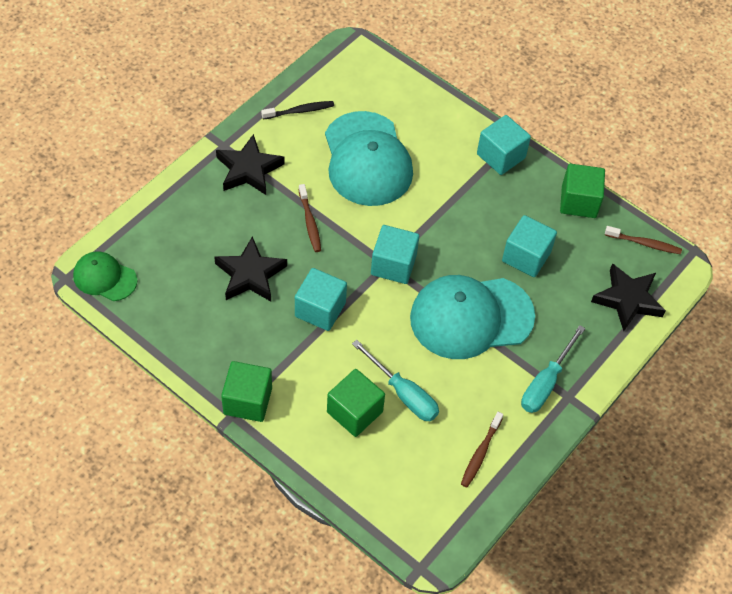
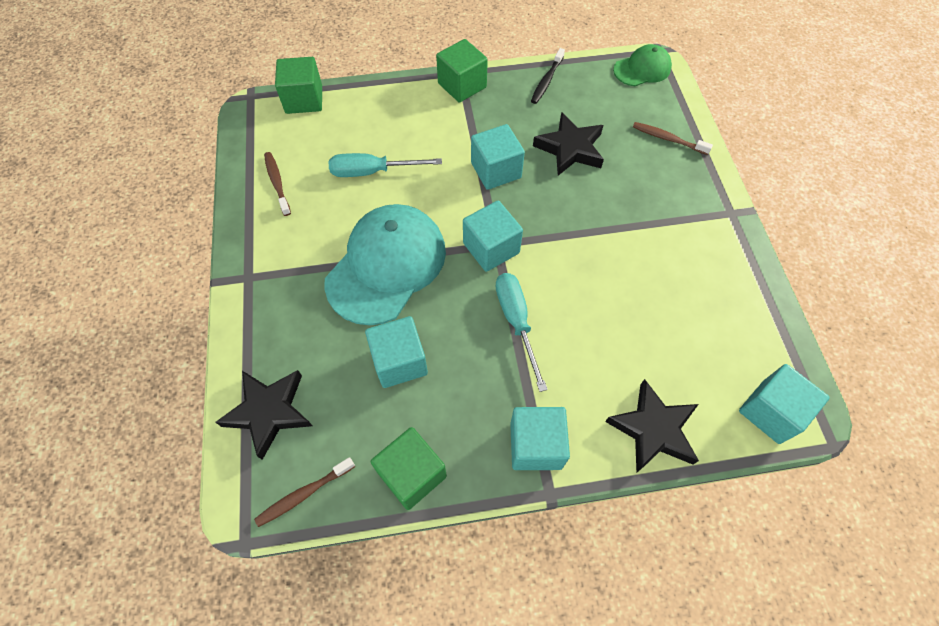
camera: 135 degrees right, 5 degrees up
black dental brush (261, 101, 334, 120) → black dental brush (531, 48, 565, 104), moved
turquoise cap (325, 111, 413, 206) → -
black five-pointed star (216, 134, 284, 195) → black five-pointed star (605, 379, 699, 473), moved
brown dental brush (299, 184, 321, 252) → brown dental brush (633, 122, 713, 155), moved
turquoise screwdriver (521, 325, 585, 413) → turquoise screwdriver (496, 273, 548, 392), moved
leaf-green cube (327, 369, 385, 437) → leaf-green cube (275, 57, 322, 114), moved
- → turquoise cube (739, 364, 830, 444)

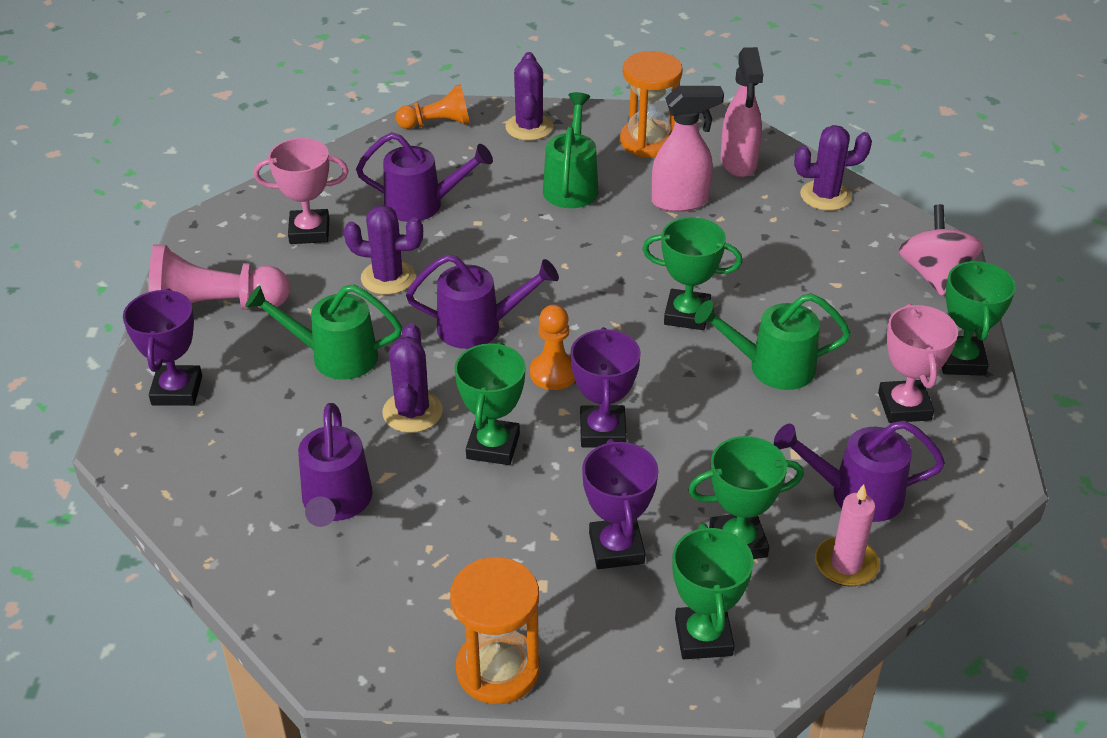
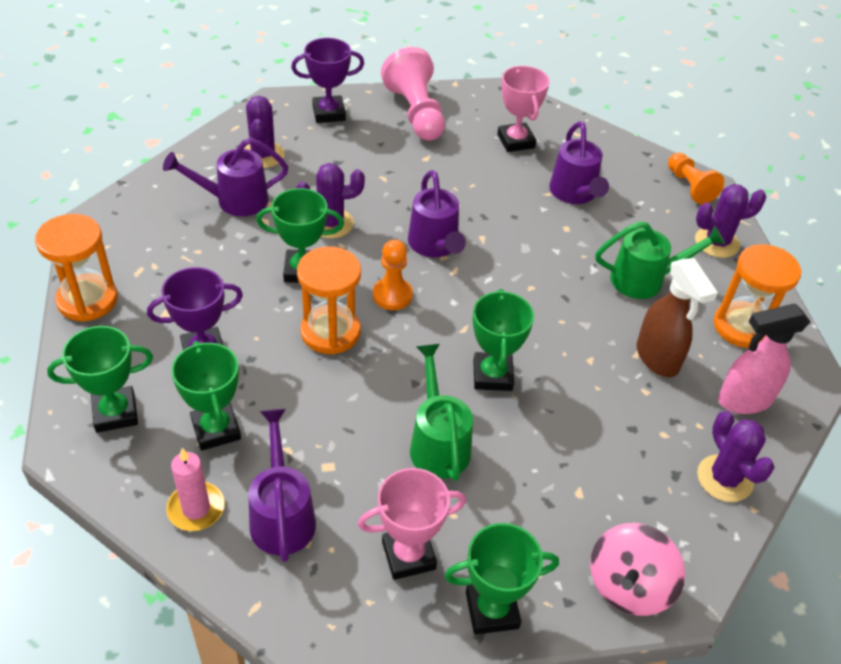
camera: 75 degrees right, 5 degrees up
rose-pink spray cleaner (652, 86, 724, 212) → brown spray cleaner (637, 258, 718, 377)
rose-pink spinning top (898, 204, 983, 296) → rose-pink spinning top (590, 523, 685, 616), 135 degrees clockwise
purple saguaro cactus (344, 205, 423, 295) → purple saguaro cactus (244, 96, 285, 168), moved
leaf-green sprinkling can (245, 285, 402, 380) → -
purple prize cup (570, 327, 641, 448) → orange hourglass (297, 246, 361, 354)

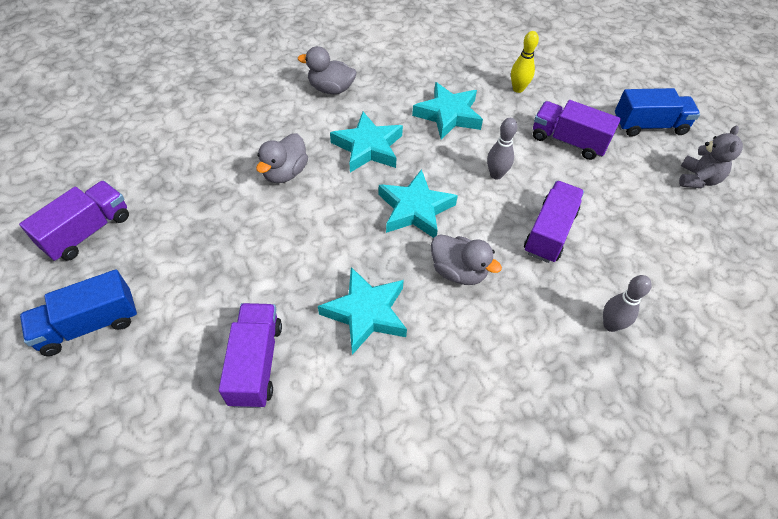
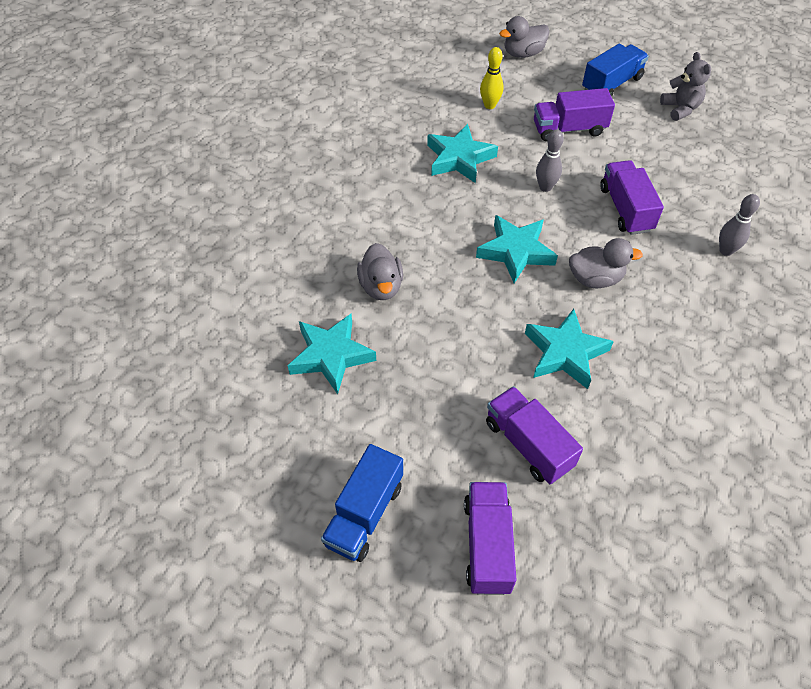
camera: 35 degrees left, 0 degrees up
grey rubber duck (298, 46, 356, 94) → grey rubber duck (499, 16, 550, 58), moved
turquoise five-pointed star (330, 112, 403, 173) → turquoise five-pointed star (288, 314, 376, 394), moved
purple toy truck (19, 181, 129, 261) → purple toy truck (464, 482, 516, 595), moved

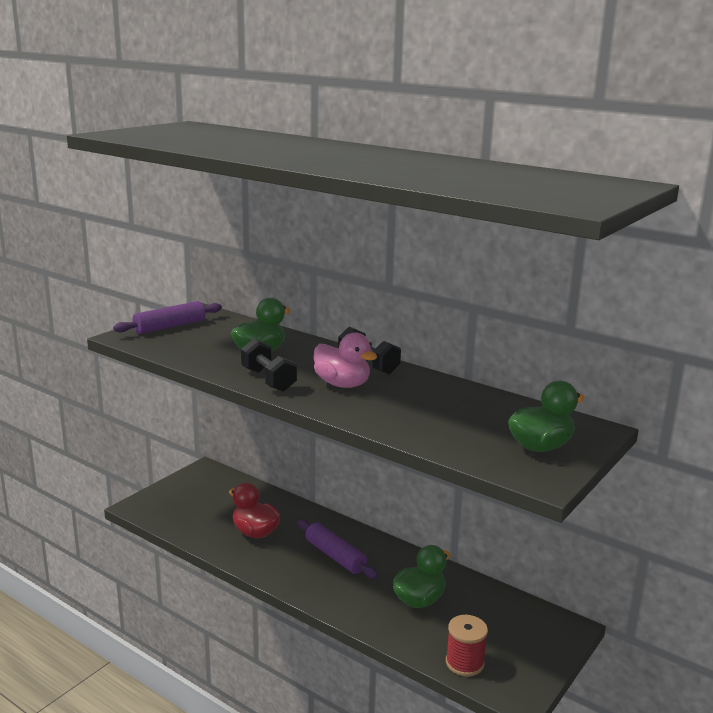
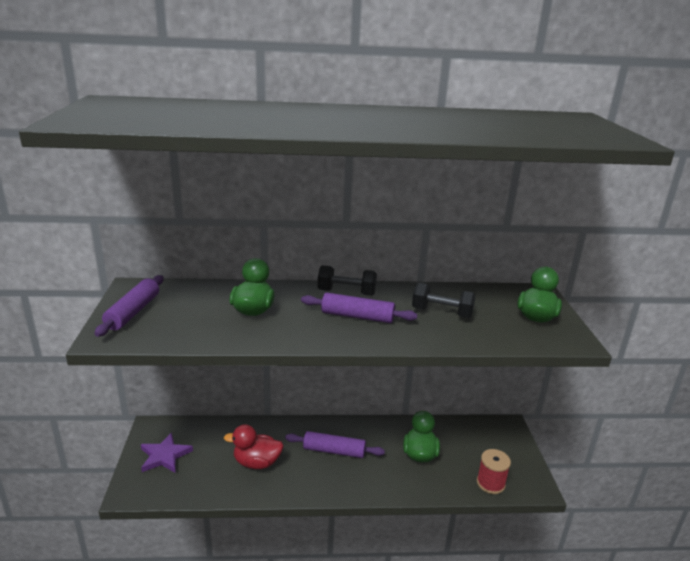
camera: 40 degrees left, 5 degrees up
rose-pink rubber duck (314, 332, 377, 388) → purple dough roller (301, 293, 417, 323)
black hand weight (241, 339, 297, 392) → black hand weight (412, 283, 476, 318), moved
- → purple five-pointed star (141, 432, 193, 473)

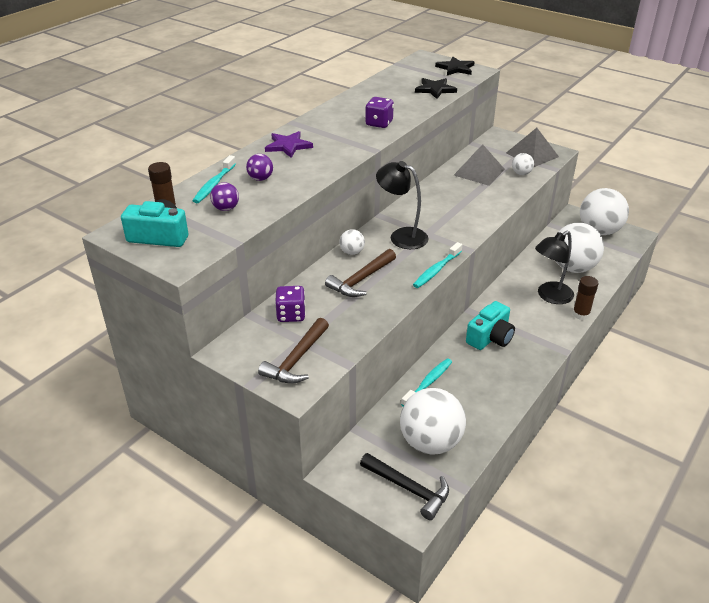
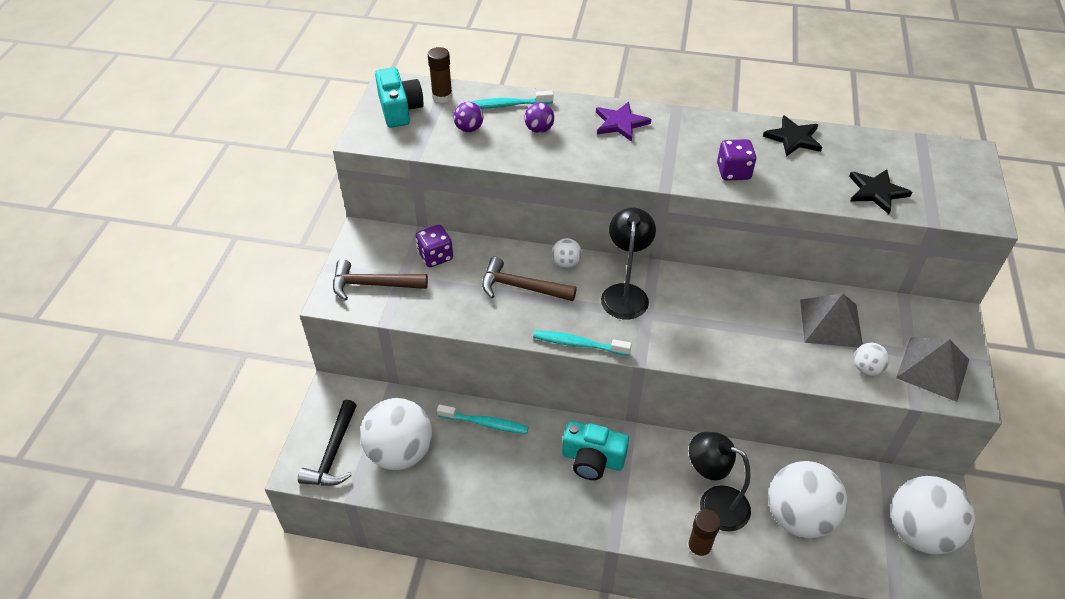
camera: 65 degrees right, 10 degrees up
black five-pointed star (435, 57, 474, 76) → black five-pointed star (763, 115, 822, 157), moved

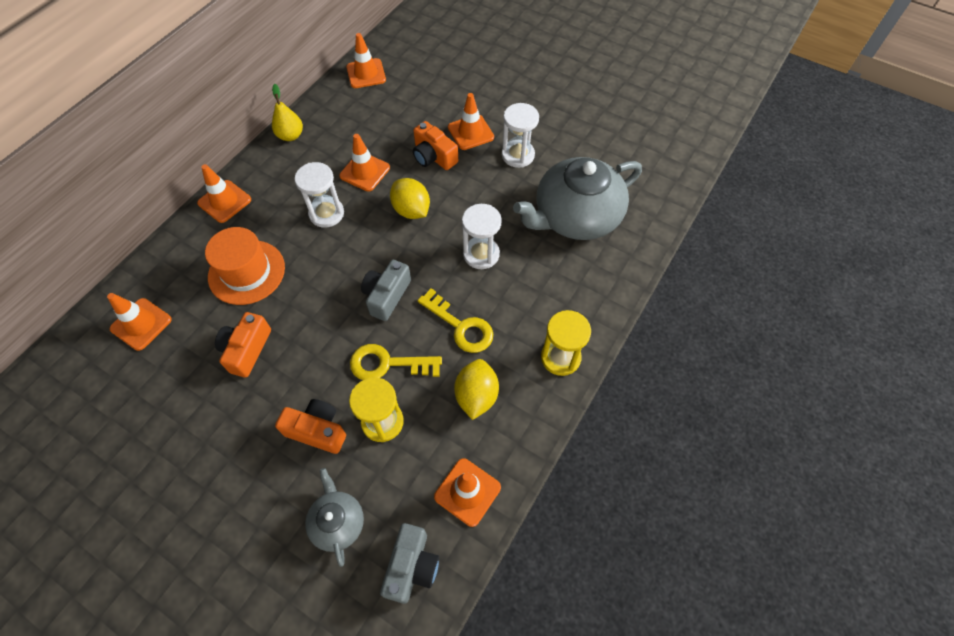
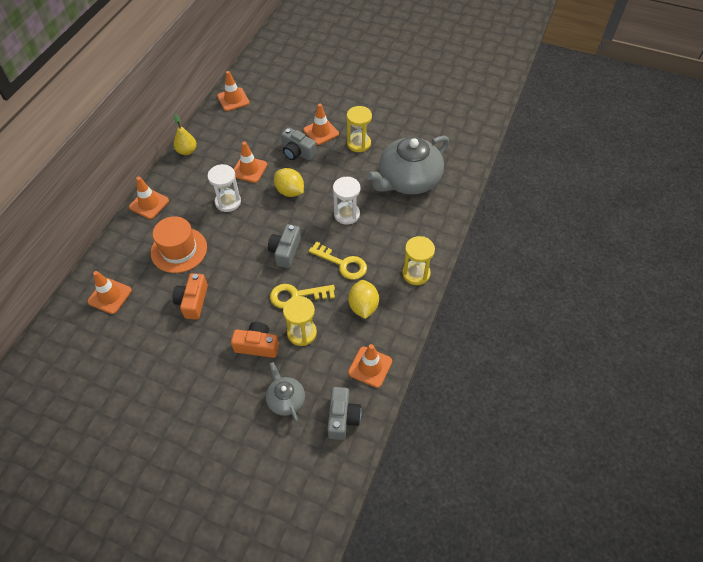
camera: 10 degrees left, 5 degrees down
snow-white hourglass (502, 103, 539, 168) → yellow hourglass (347, 106, 372, 152)
orange compact camera (413, 121, 458, 170) → grey compact camera (281, 128, 317, 161)

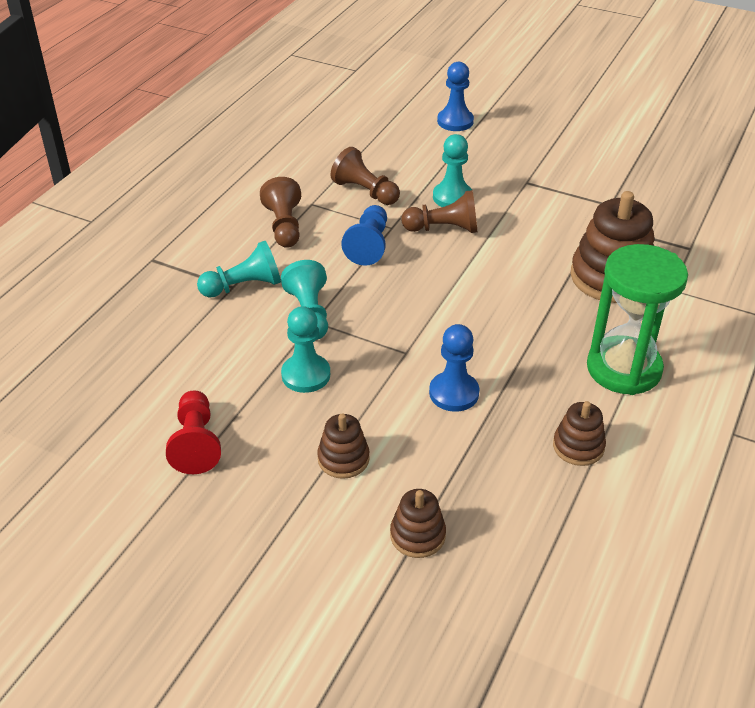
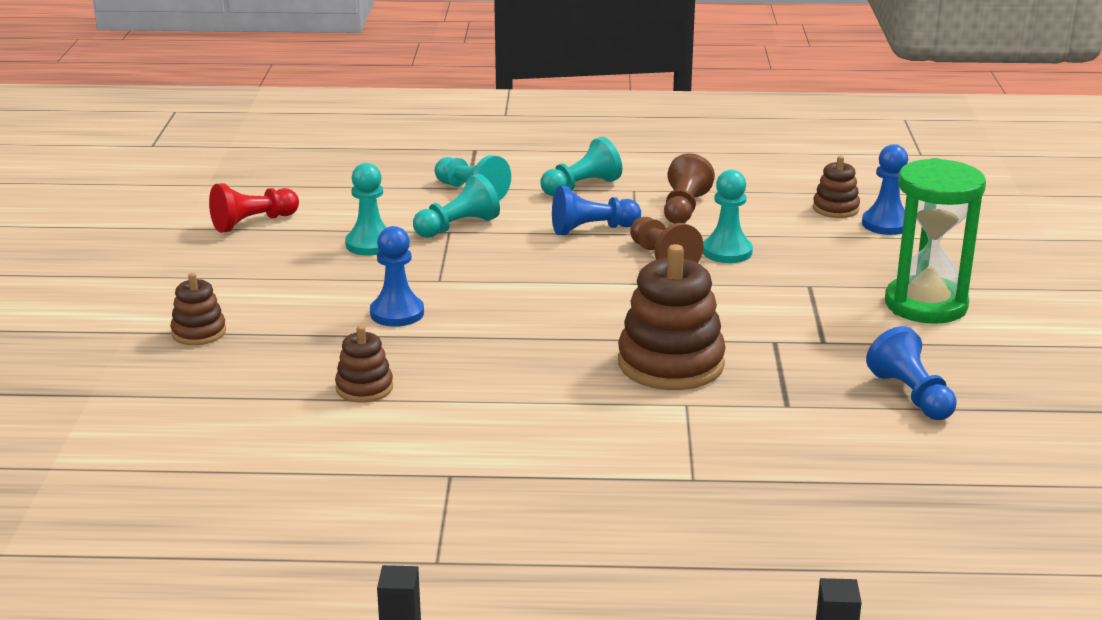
camera: 65 degrees right, 15 degrees down
brown chess pawn (260, 177, 301, 248) → turquoise chess pawn (540, 137, 622, 196)
leaf-green hourglass (587, 244, 688, 395) → leaf-green hourglass (885, 158, 986, 324), moved
brown stacking toy (317, 413, 370, 479) → brown stacking toy (813, 156, 860, 218), moved
- → blue chess pawn (866, 326, 957, 420)

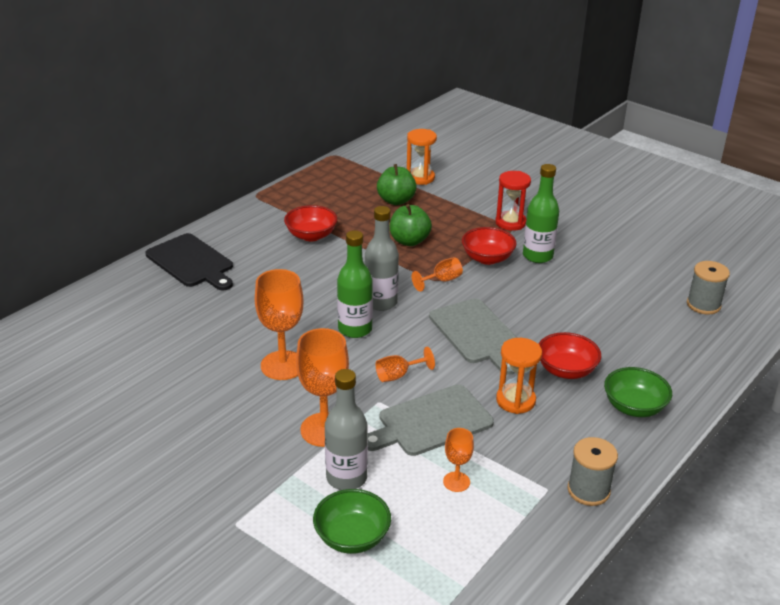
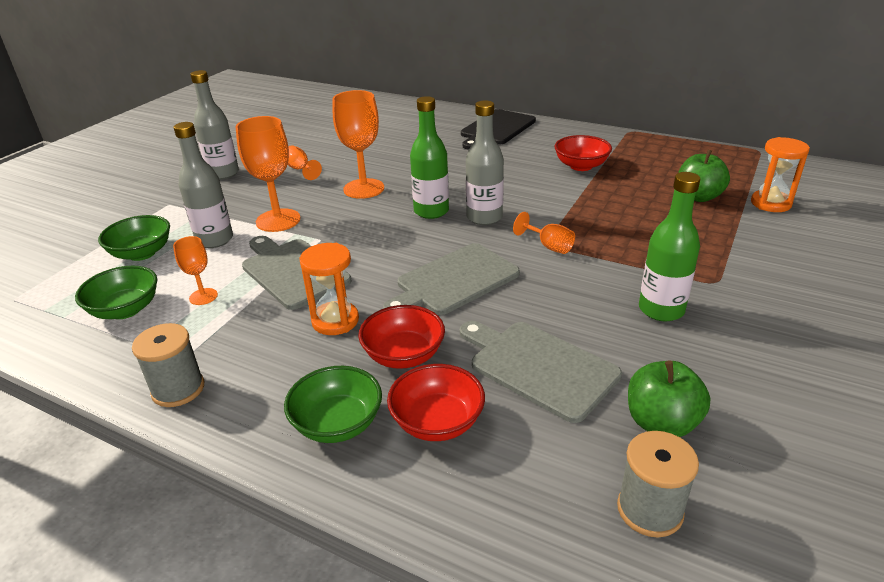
camera: 80 degrees right, 0 degrees up
scarlet hourglass (495, 171, 531, 231) → -
leaf-green apple (390, 204, 432, 246) → leaf-green apple (628, 360, 711, 437), moved
scarlet deep dish (462, 227, 517, 265) → scarlet deep dish (387, 364, 485, 441), moved
orange chalice (376, 347, 435, 382) → orange chalice (287, 145, 322, 180), moved
- → grey drink bottle (190, 70, 239, 180)
- → leaf-green deep dish (75, 266, 157, 319)
- → grey bread board (460, 321, 622, 423)

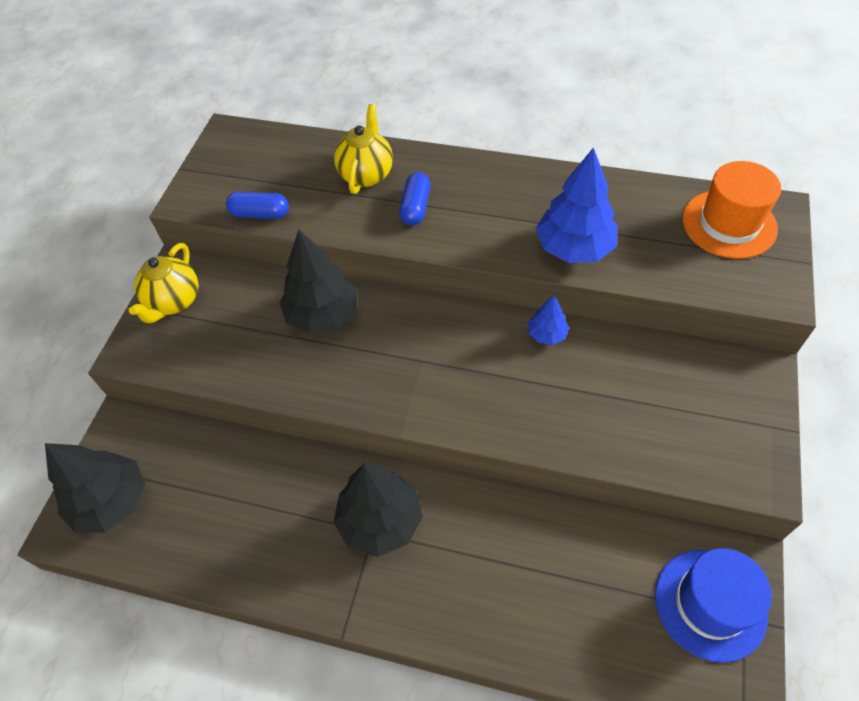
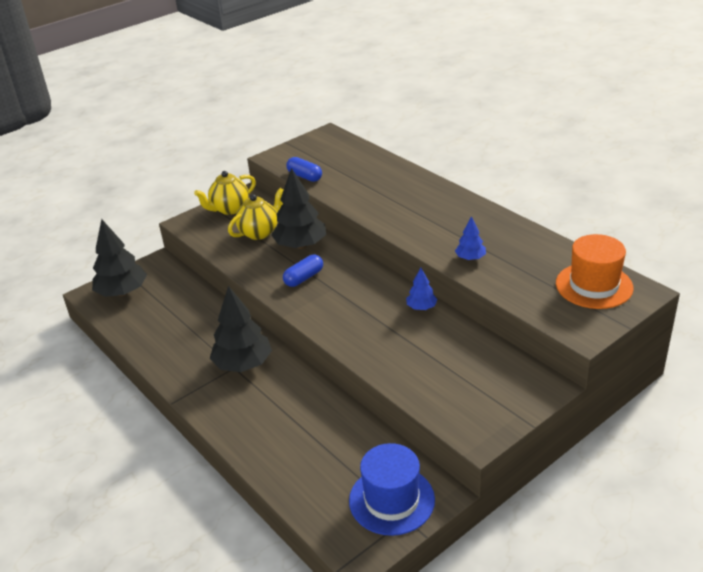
camera: 35 degrees right, 20 degrees down
yellow tea pot (334, 104, 393, 194) → yellow tea pot (228, 188, 283, 240), moved
blue tree (536, 147, 618, 263) → blue tree (455, 216, 486, 260), x0.51
blue pill shape (399, 172, 431, 225) → blue pill shape (283, 255, 323, 287), moved

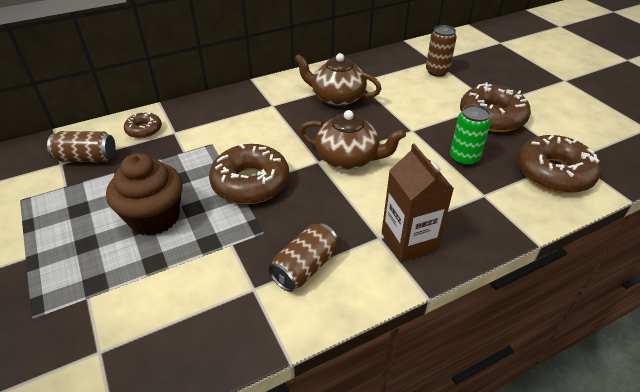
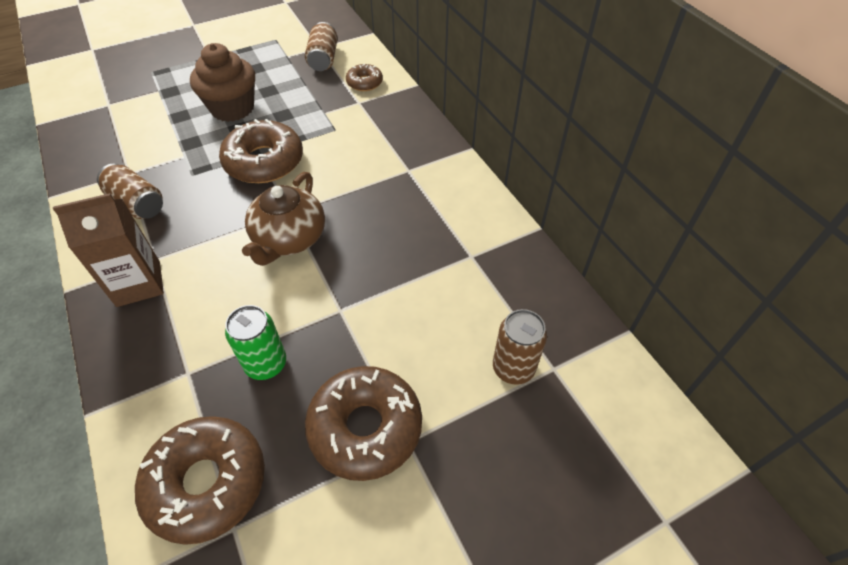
camera: 90 degrees right, 10 degrees up
brown tea pot (294, 53, 382, 106) → -

